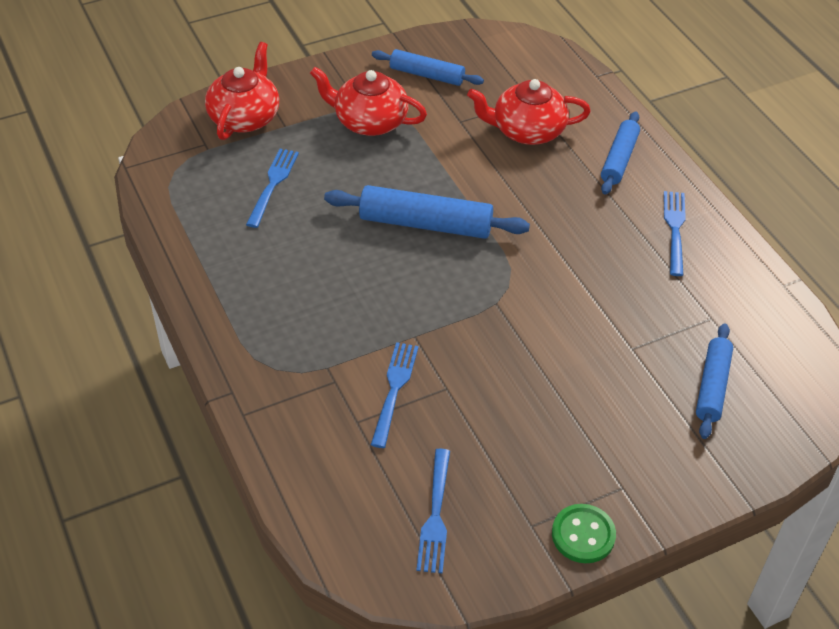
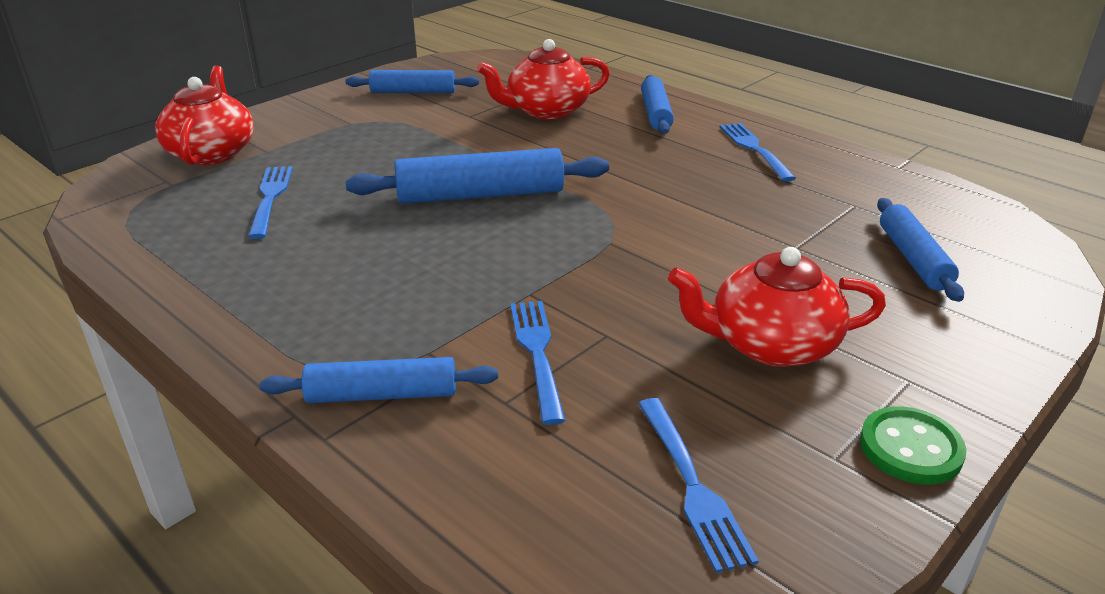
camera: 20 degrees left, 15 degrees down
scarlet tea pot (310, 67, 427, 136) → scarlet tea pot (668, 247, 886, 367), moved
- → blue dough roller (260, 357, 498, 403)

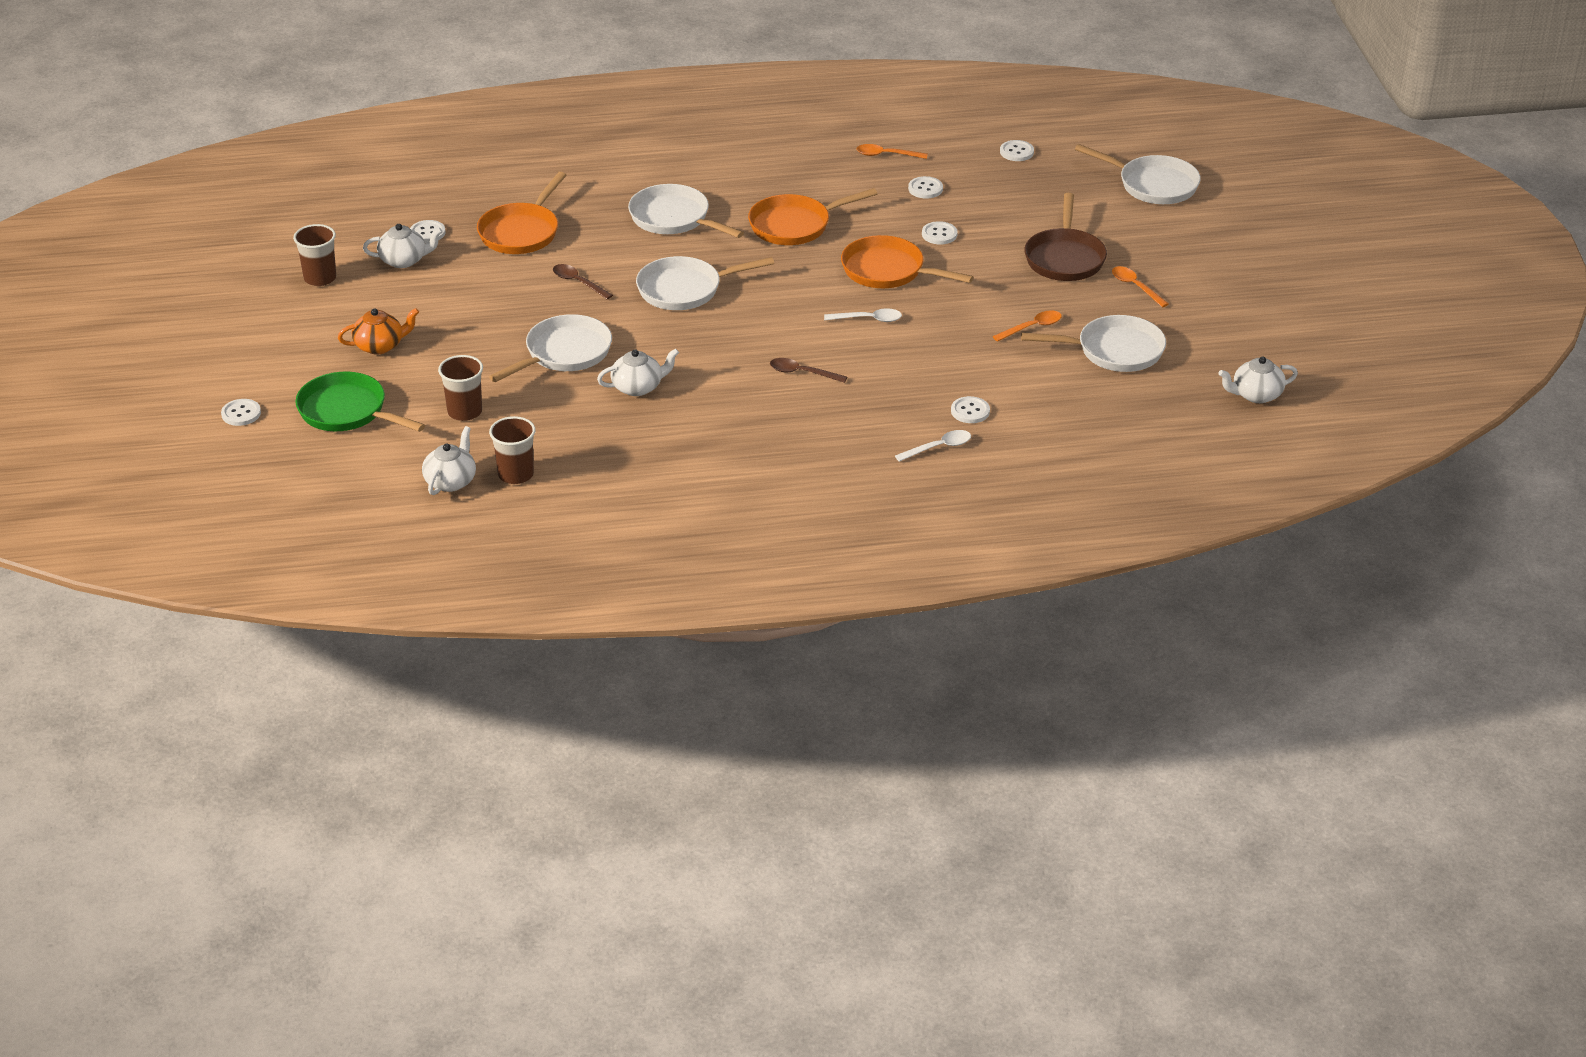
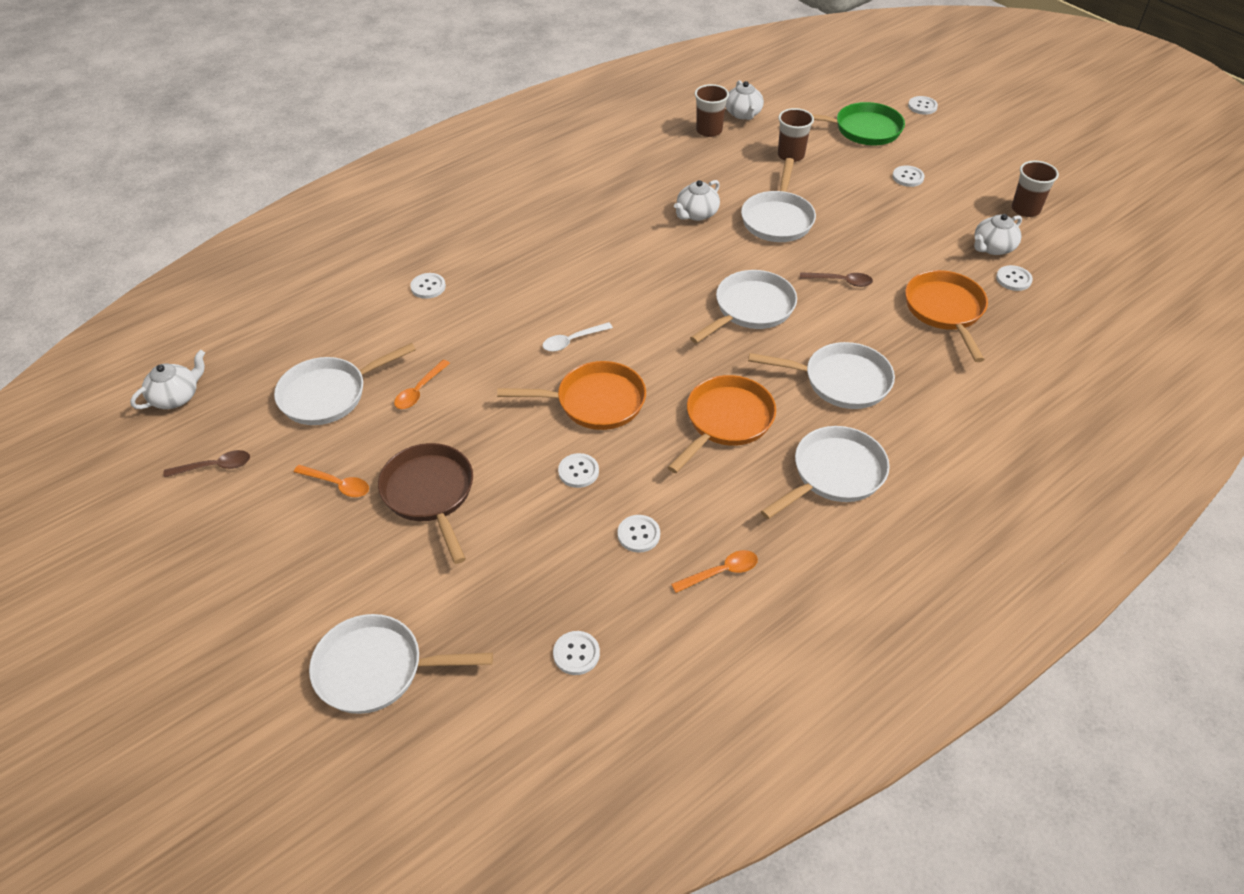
camera: 150 degrees right, 10 degrees up
orange tea pot (338, 308, 419, 355) → snow-white shirt button (892, 165, 925, 187)
brown tablespoon (770, 358, 847, 383) → brown tablespoon (163, 450, 250, 477), moved
snow-white tablespoon (895, 430, 971, 462) → -
- → snow-white skillet (761, 426, 890, 519)

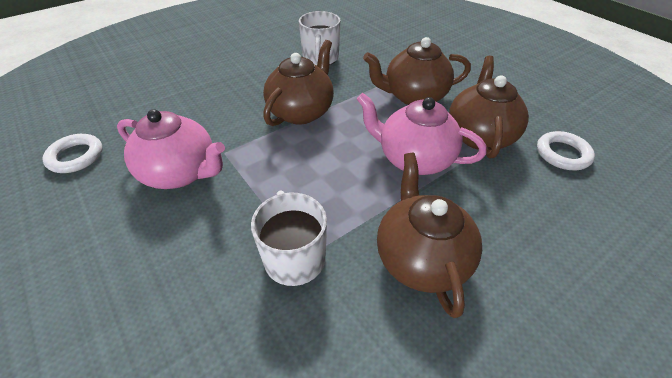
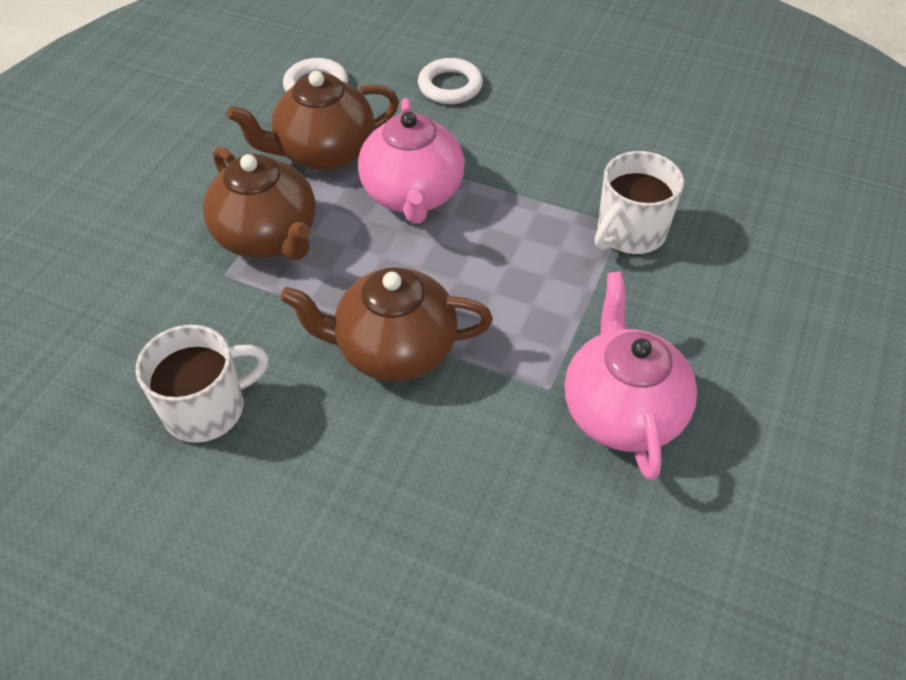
camera: 120 degrees left, 5 degrees up
snow-white hoop (42, 134, 103, 173) → snow-white hoop (418, 58, 483, 104), moved
brown tea pot (377, 153, 482, 318) → -

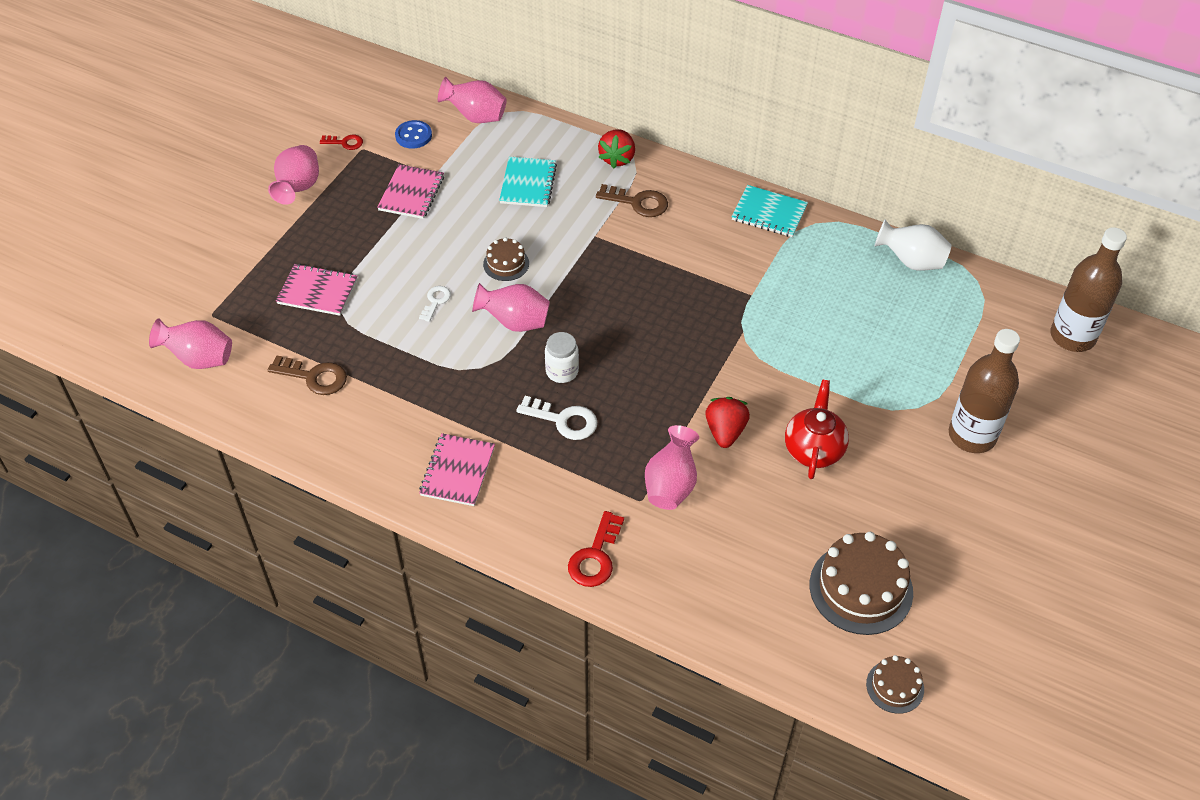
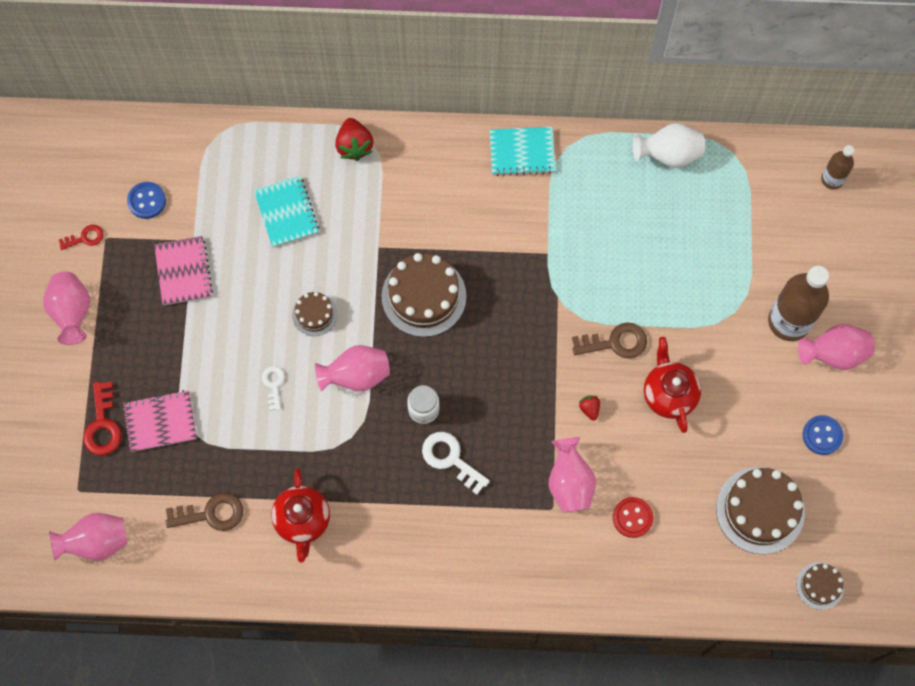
camera: 25 degrees left, 20 degrees up
rose-pink flower vase (438, 77, 507, 123) → rose-pink flower vase (798, 324, 875, 370), moved
brown key (596, 184, 668, 217) → brown key (572, 323, 647, 359), moved
brown drink bottle (1050, 227, 1127, 352) → brown drink bottle (821, 145, 854, 190), x0.54
snow-white key (516, 396, 597, 440) → snow-white key (422, 432, 490, 495), 135 degrees counterclockwise
scarlet berry (705, 397, 750, 448) → scarlet berry (579, 396, 600, 421), x0.54
rose-pink exercise book (419, 433, 495, 506) → -
scarlet key (568, 511, 624, 587) → scarlet key (83, 382, 122, 455), moved
- → brown gateau (382, 253, 467, 337)
- → blue shirt button (803, 415, 843, 455)
- → scarlet tea pot (271, 468, 330, 562)
- → scarlet shirt button (613, 497, 654, 538)

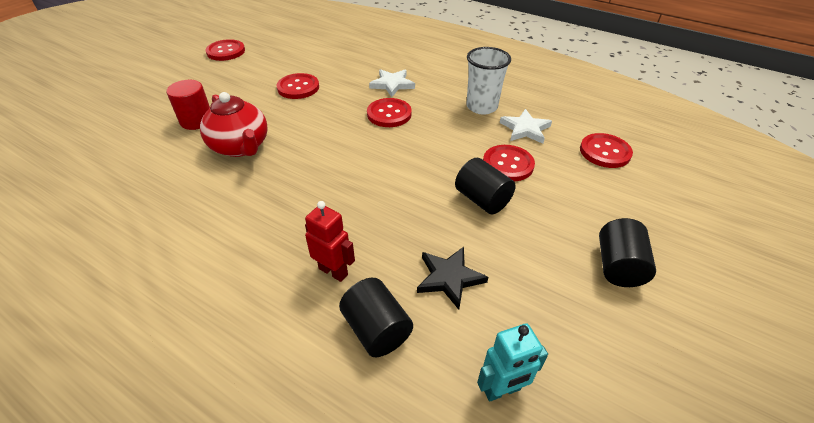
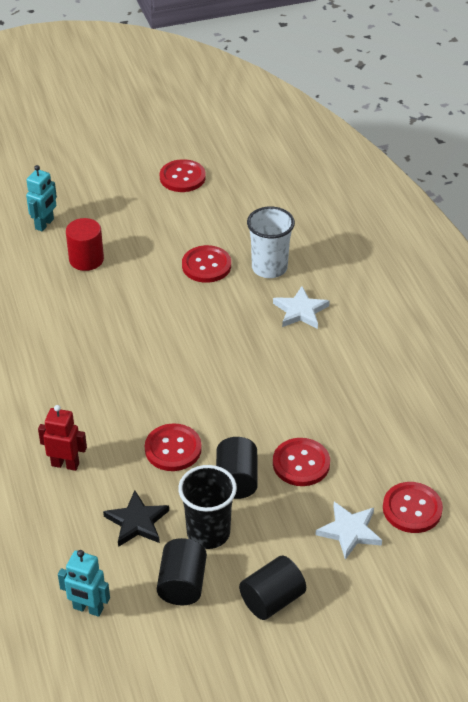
camera: 40 degrees right, 0 degrees up
snow-white cup (466, 47, 511, 114) → snow-white cup (247, 207, 295, 278), moved
scarlet tea pot (200, 92, 268, 157) → -
scarlet shirt button (367, 98, 412, 127) → scarlet shirt button (145, 423, 202, 471), moved
snow-white five-pointed star (500, 109, 552, 144) → snow-white five-pointed star (315, 502, 382, 560), moved
scarlet robot (305, 201, 355, 282) → scarlet robot (38, 405, 87, 471), 60 degrees counterclockwise
black cylinder (339, 278, 413, 357) → black cylinder (157, 538, 207, 605), moved
- → turquoise robot (26, 165, 57, 231)
- → black cup (178, 465, 237, 549)

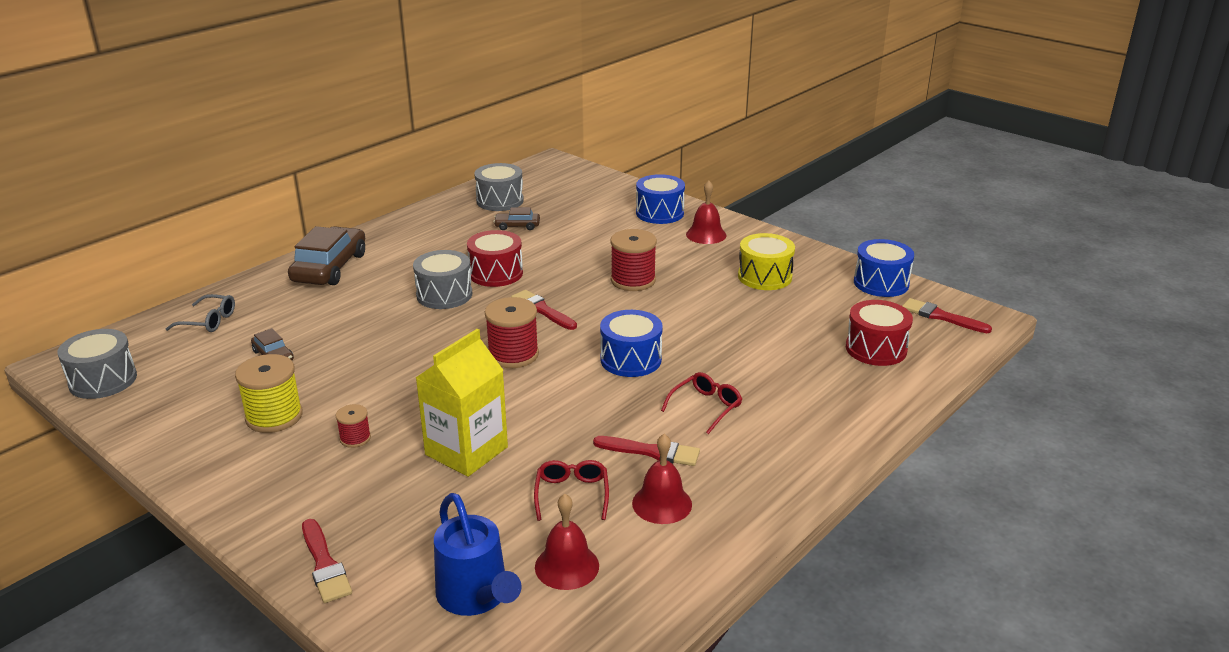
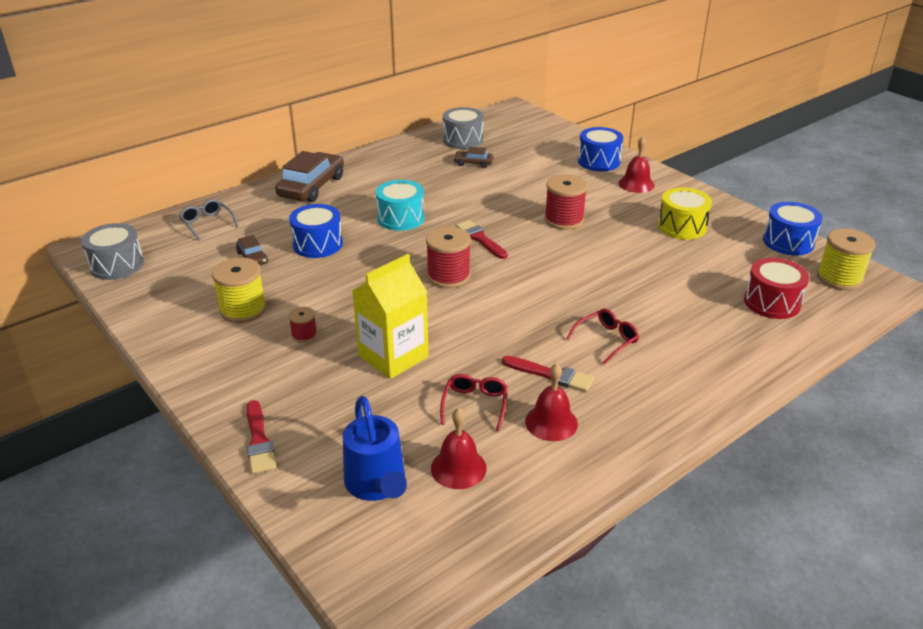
camera: 10 degrees right, 5 degrees up
scarlet toy drum (467, 230, 523, 287) → -
grey toy drum (413, 250, 472, 309) → turquoise toy drum (376, 180, 425, 231)
grey spectacles (166, 294, 235, 332) → grey spectacles (179, 199, 239, 241), 150 degrees counterclockwise
scarlet paint brush (902, 298, 992, 333) → yellow reel of thread (817, 228, 876, 290)
blue toy drum (600, 310, 663, 377) → blue toy drum (289, 204, 343, 258), moved

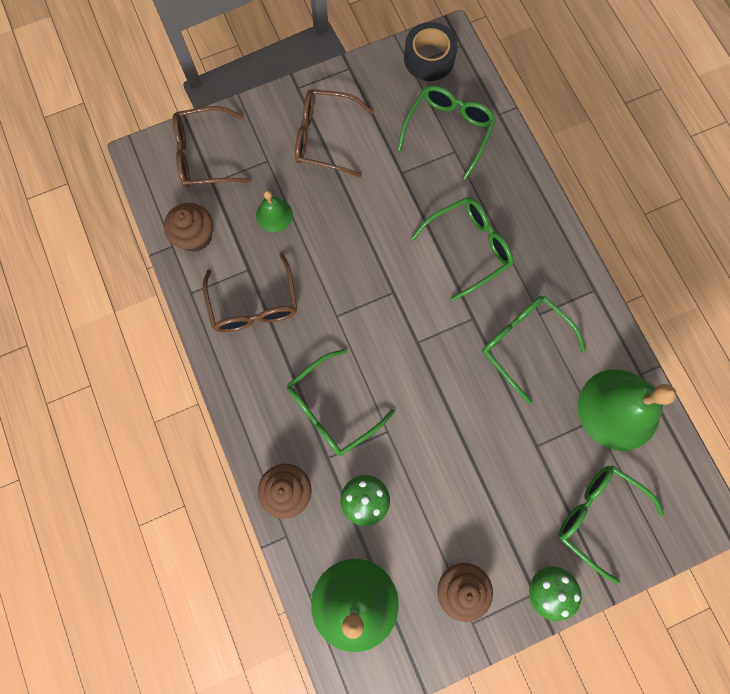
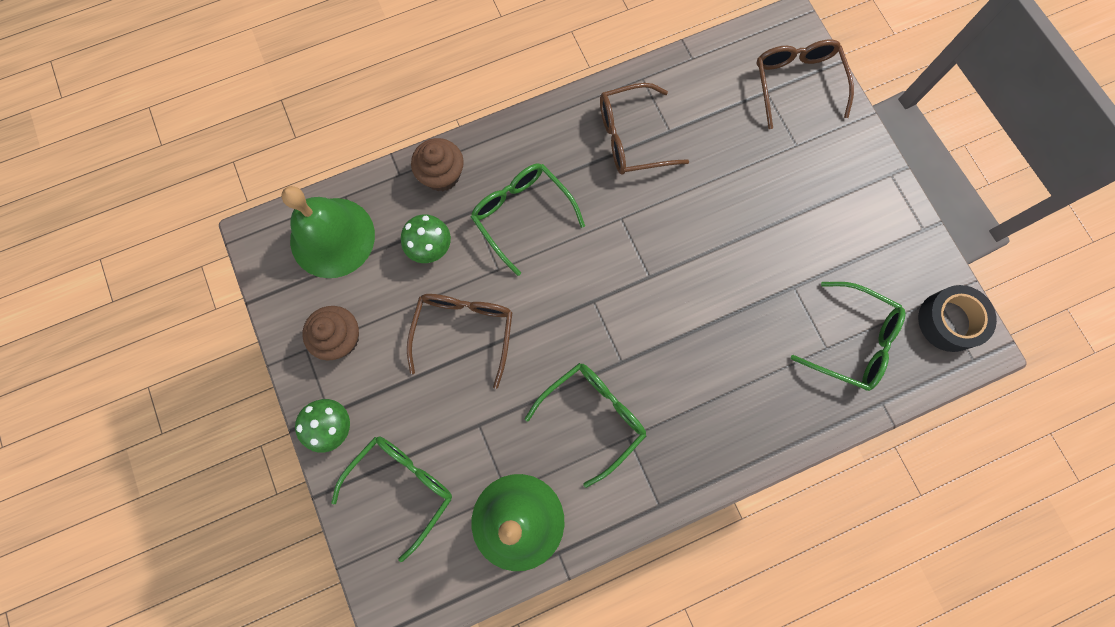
camera: 90 degrees right, 0 degrees up
brown spectacles (295, 89, 374, 177) → brown spectacles (407, 294, 513, 389), moved
leaf-green hand bell (256, 190, 293, 232) → -
leaf-green spectacles (411, 197, 513, 301) → -
brown cupcake (164, 203, 213, 252) → -

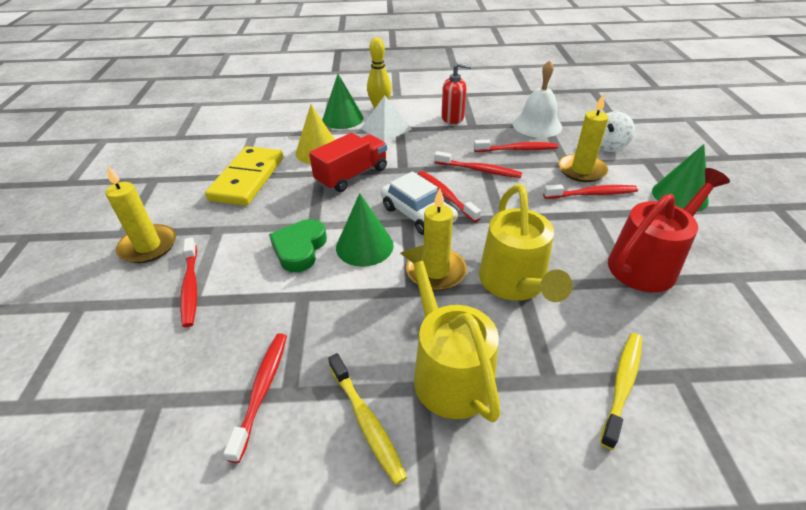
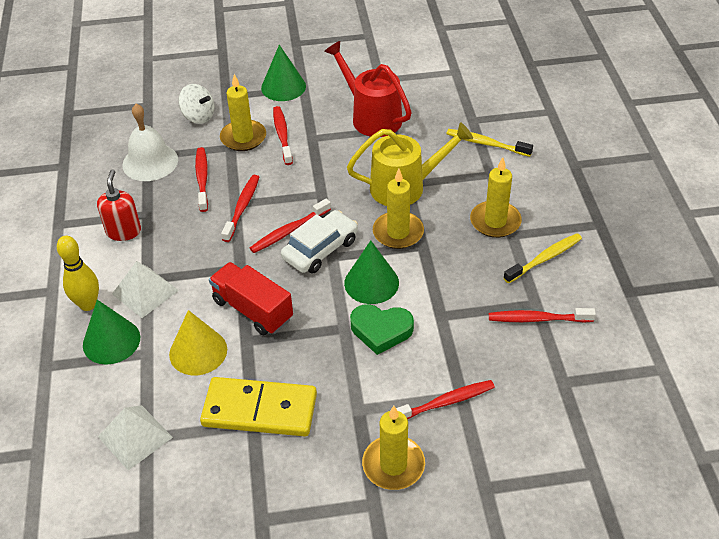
camera: 95 degrees left, 5 degrees up
yellow sprinkling can (400, 244, 501, 422) → yellow candle (470, 157, 522, 238)
- → snow-white pyramid shape (98, 405, 173, 471)

